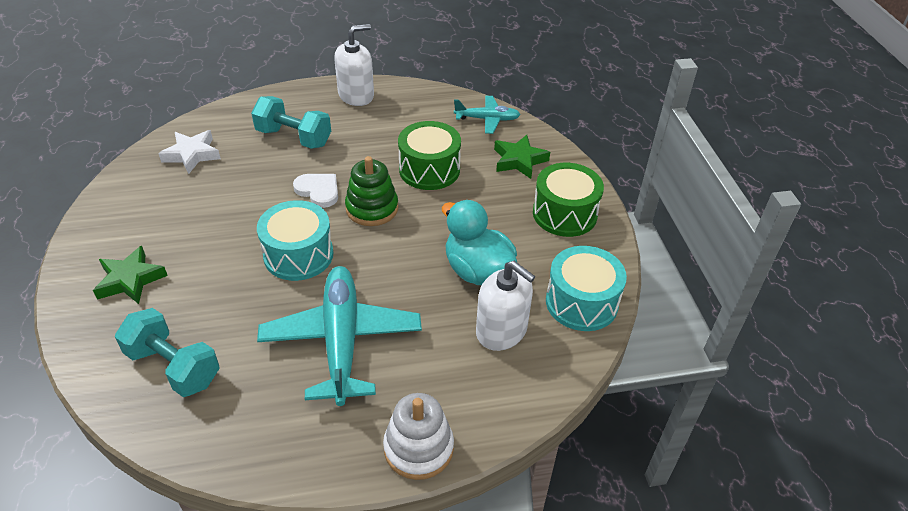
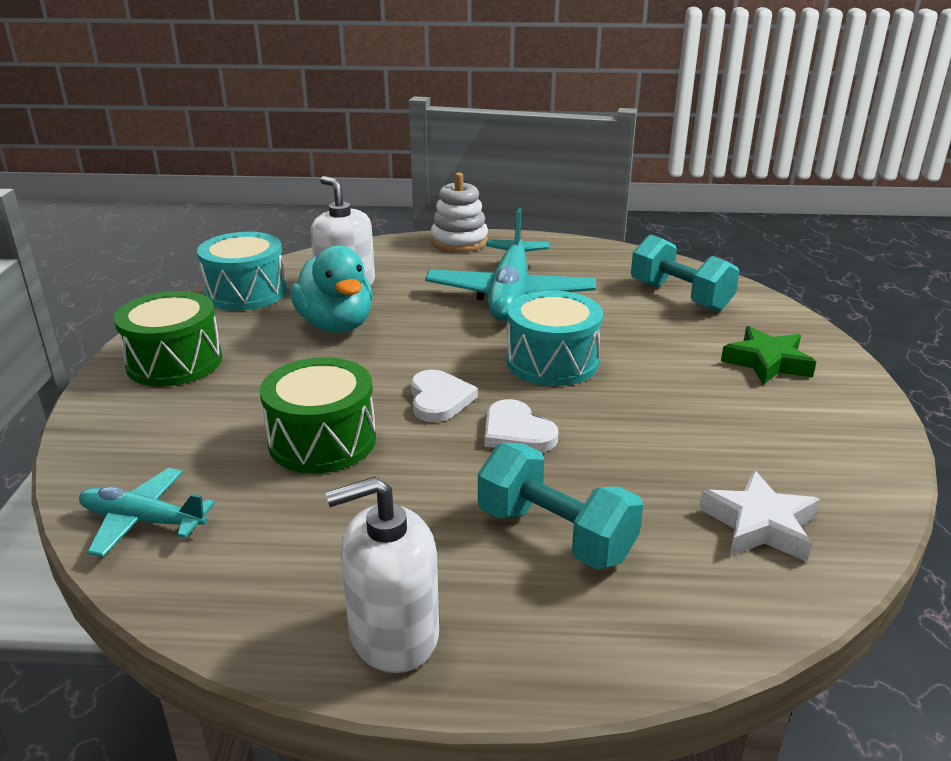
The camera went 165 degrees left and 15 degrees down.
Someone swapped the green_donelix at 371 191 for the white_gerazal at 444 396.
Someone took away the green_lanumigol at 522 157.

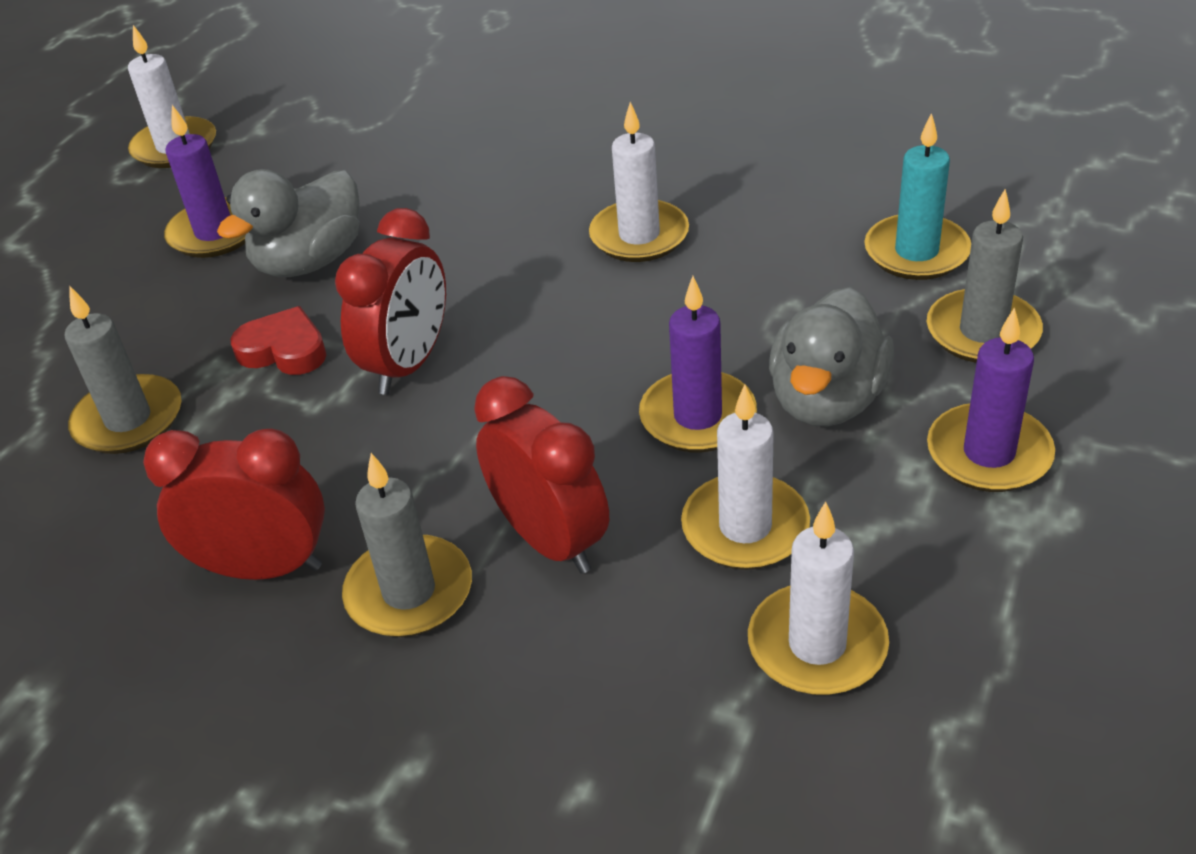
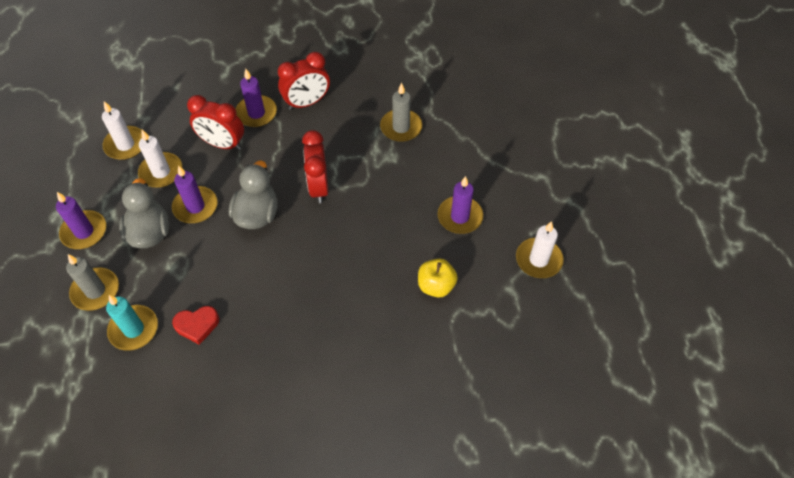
The camera went 145 degrees right and 15 degrees up.
Someone carried the red_gerazal from 278 340 to 195 325.
Someone carried the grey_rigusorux from 288 223 to 253 194.
Someone repainted the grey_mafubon at 407 545, which became the purple_mafubon at 256 98.
Someone put down the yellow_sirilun at 438 278.
Someone took away the white_mafubon at 639 182.

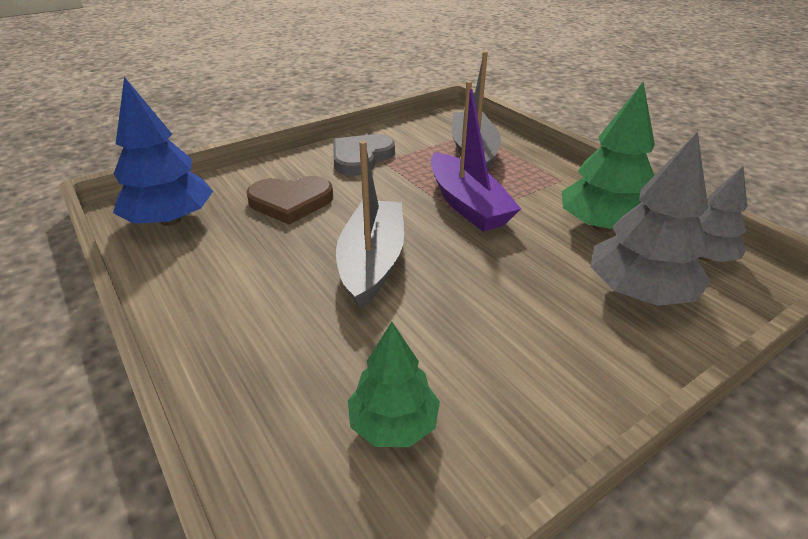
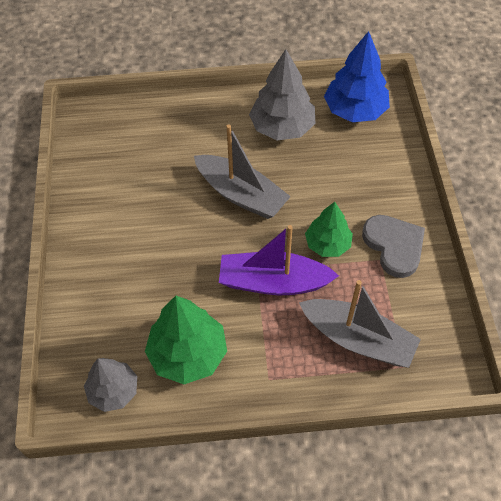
The camera went 120 degrees right and 20 degrees up.
Someone carried the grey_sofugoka from 650 219 to 282 94.
Someone carried the green_sofugoka from 394 384 to 329 229.
Someone took away the brown_gerazal at 289 200.

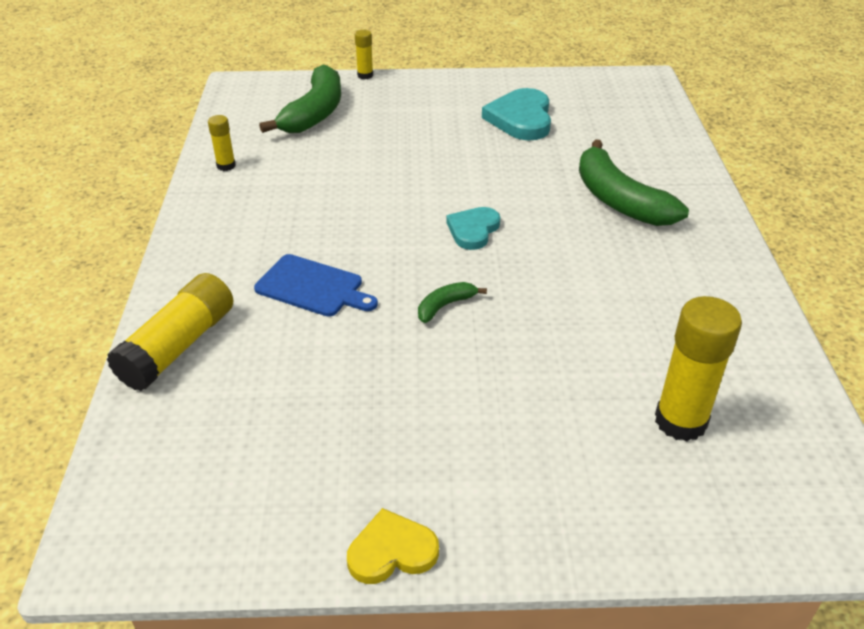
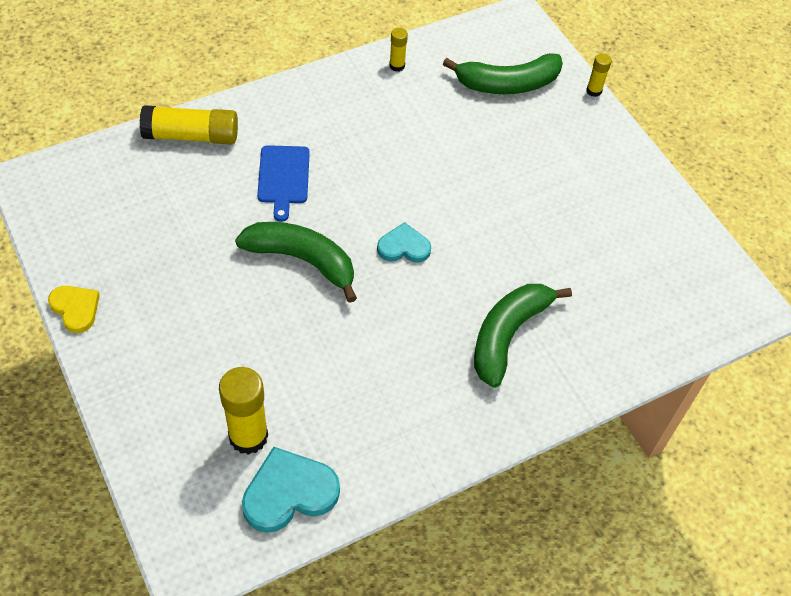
The camera went 60 degrees right and 15 degrees up.
Someone scaled the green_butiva at 452 302 by 2.18.
Someone carried the turquoise_gerazal from 516 114 to 291 490.

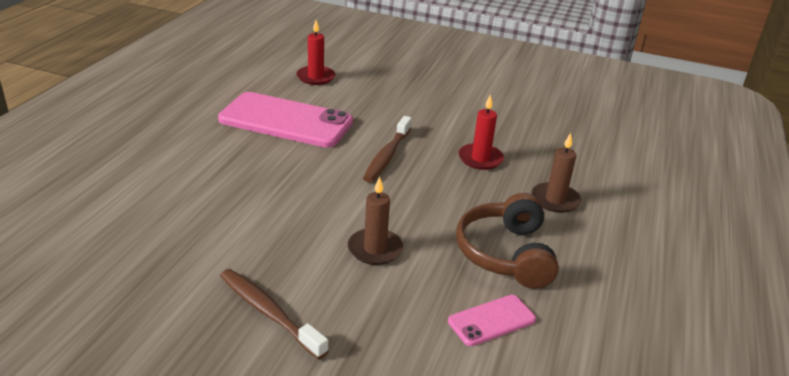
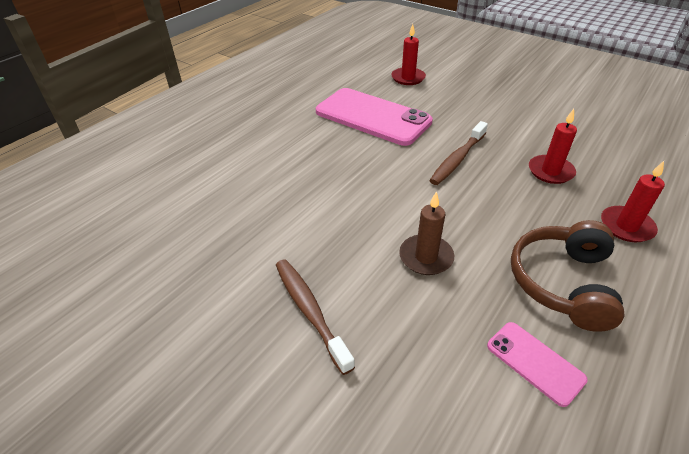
The camera went 20 degrees right and 10 degrees up.
Someone rotated the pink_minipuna at 492 320 by 60 degrees clockwise.
Someone repainted the brown_mafubon at 556 173, which became the red_mafubon at 633 201.

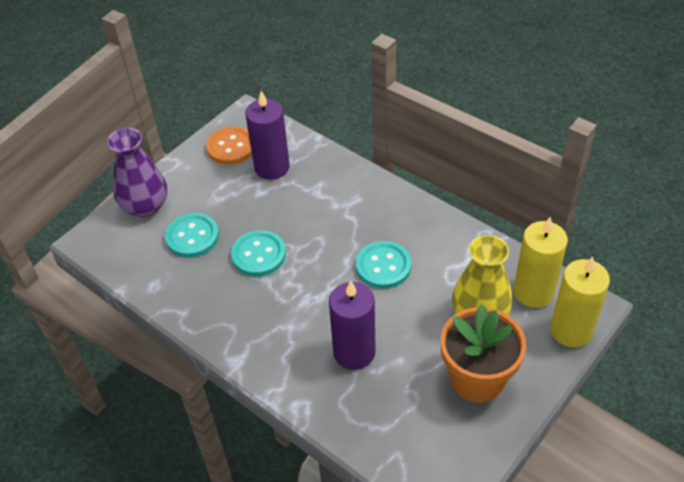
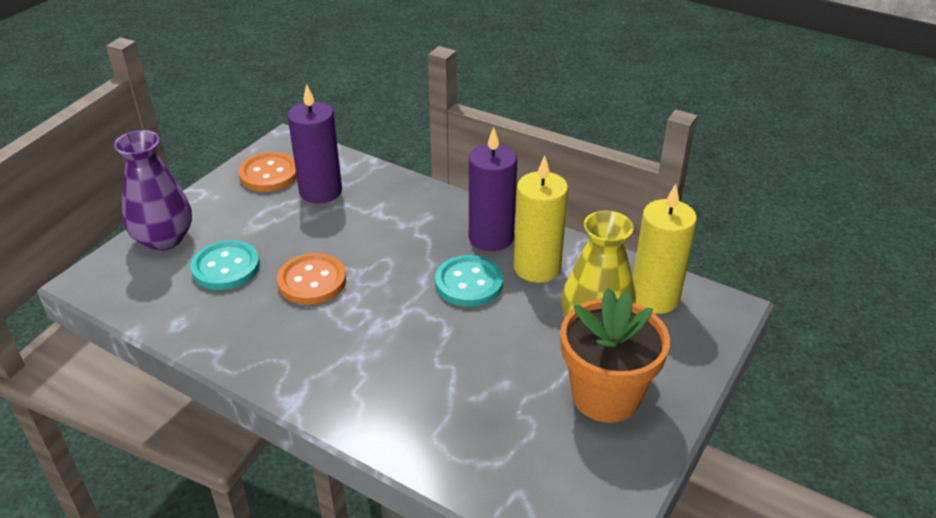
The camera went 10 degrees left and 10 degrees down.
Someone repainted the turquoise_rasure at 258 253, which became the orange_rasure at 311 279.
Someone carried the purple_mafubon from 352 325 to 493 189.
Someone carried the yellow_mafubon from 580 302 to 541 219.

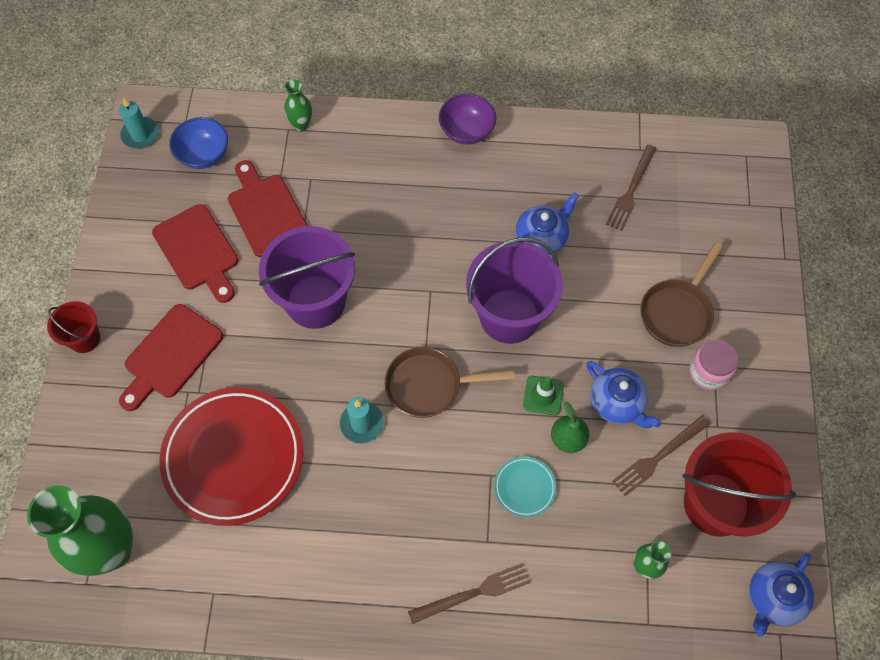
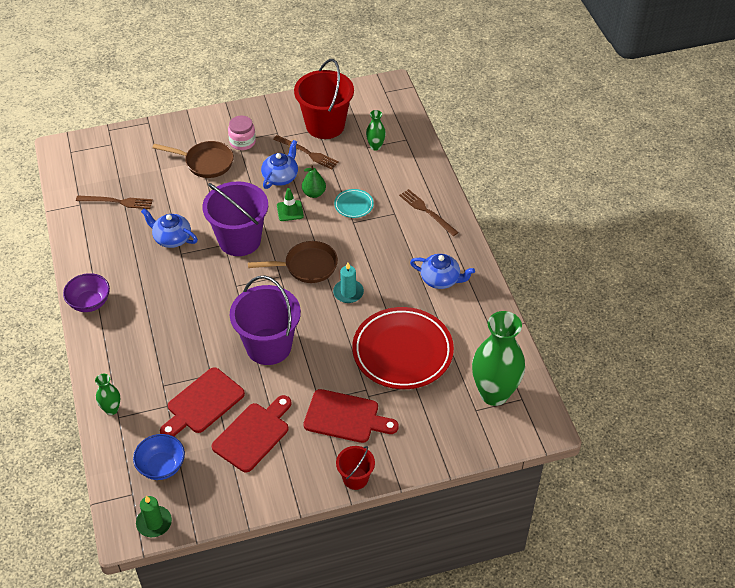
The camera went 110 degrees left and 15 degrees down.
Someone repainted the turquoise_mafubon at 139 123, which became the green_mafubon at 154 516.
Someone rotated the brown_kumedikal at 450 382 by 75 degrees counterclockwise.
Someone carried the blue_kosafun from 781 595 to 442 271.

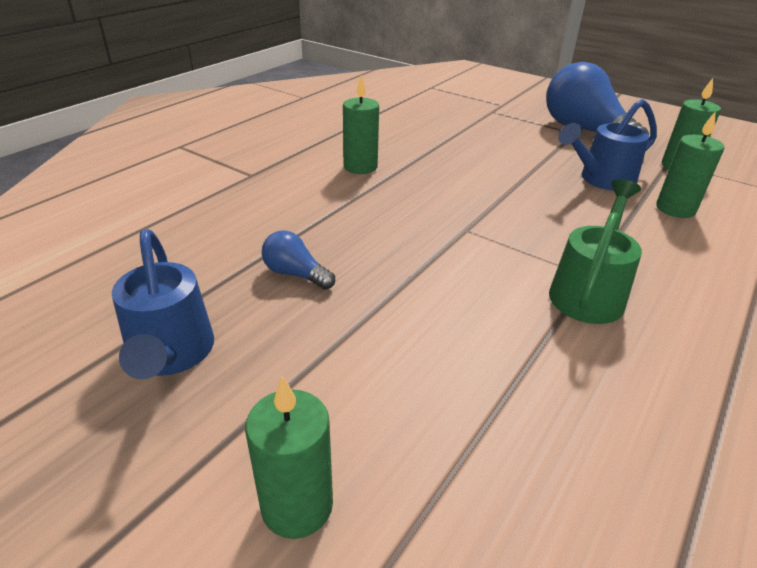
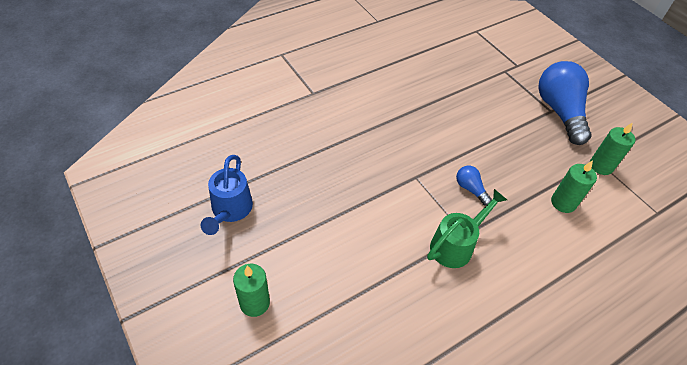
The camera went 20 degrees right and 15 degrees up.
Someone carried the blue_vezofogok from 298 260 to 474 186.
Someone took away the green_mafubon at 361 124.
Someone took away the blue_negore at 607 145.

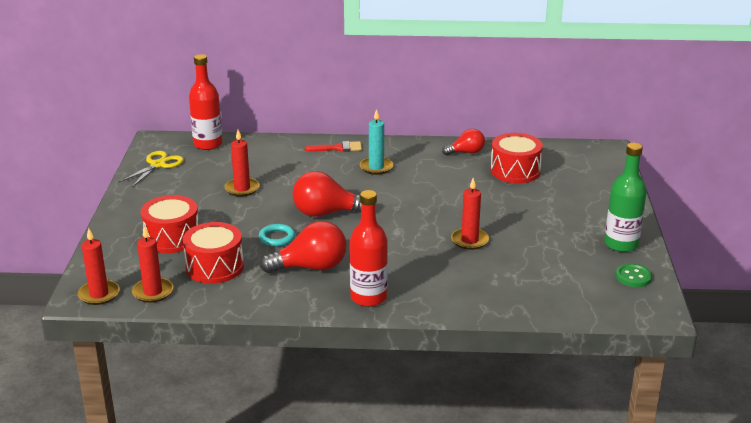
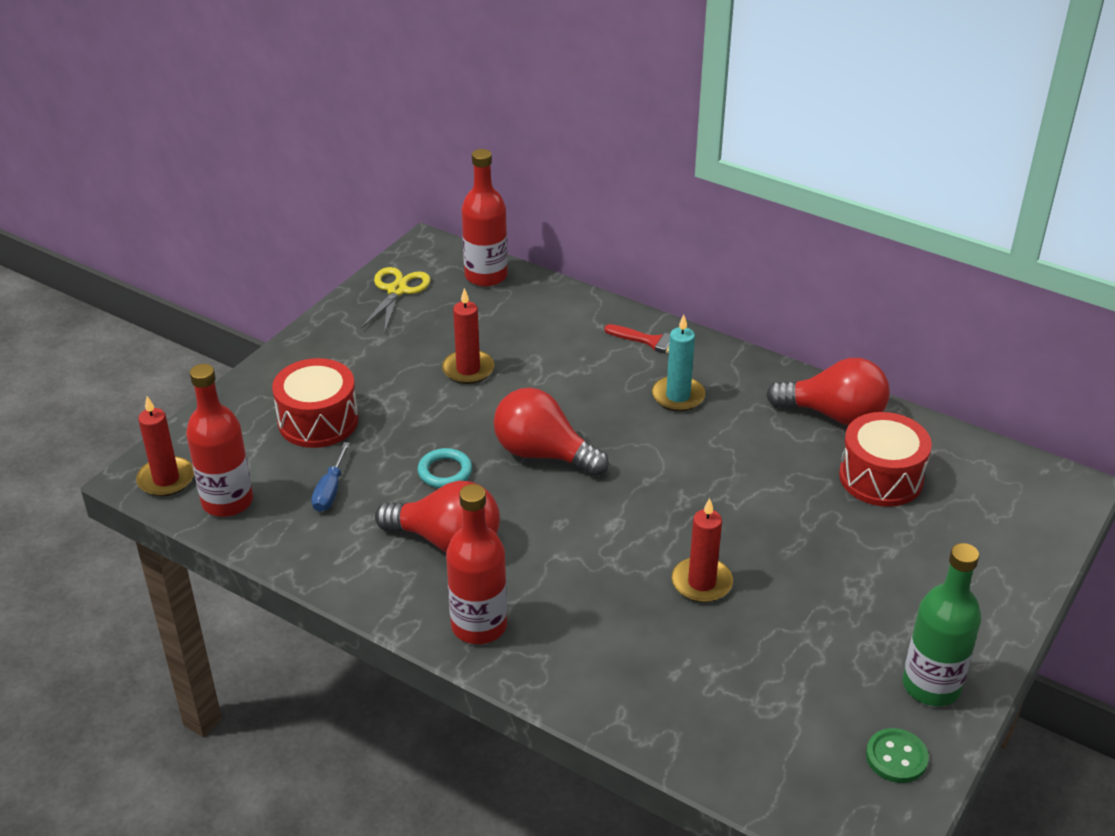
The camera went 30 degrees right and 10 degrees up.
Someone swapped the red_mafubon at 152 264 for the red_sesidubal at 219 440.
Someone swapped the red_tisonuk at 213 253 for the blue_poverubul at 330 477.
Someone rotated the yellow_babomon at 151 169 by 45 degrees counterclockwise.
Someone scaled the red_vezofogok at 463 142 by 1.66.

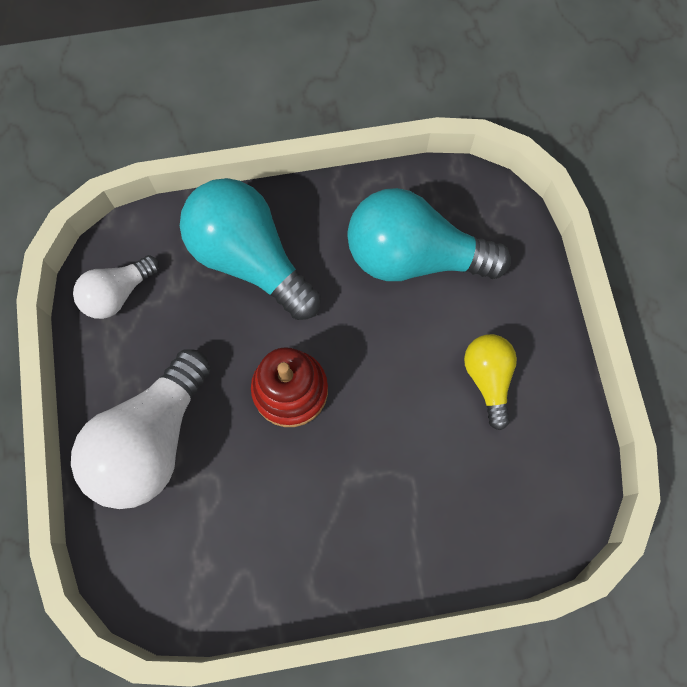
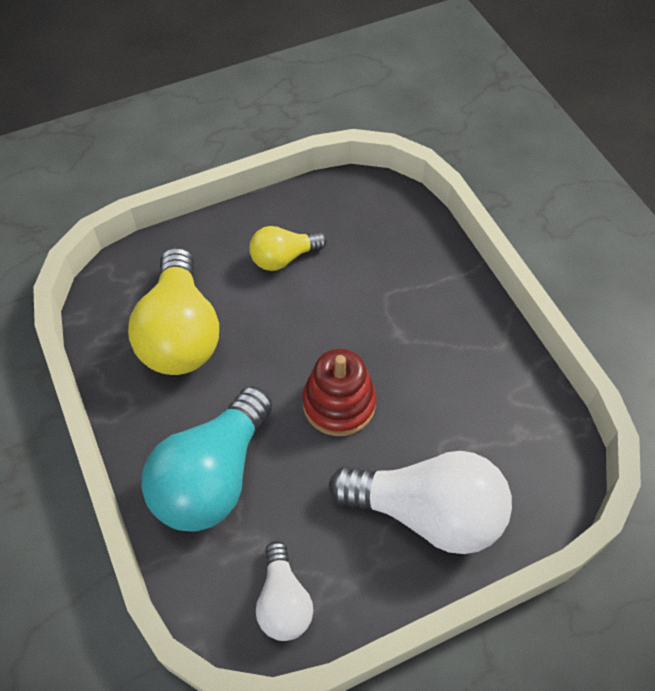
The camera went 105 degrees left and 15 degrees down.
Someone repainted the turquoise_vezofogok at 429 234, which became the yellow_vezofogok at 173 311.
Someone rotated the white_vezofogok at 116 287 by 45 degrees clockwise.

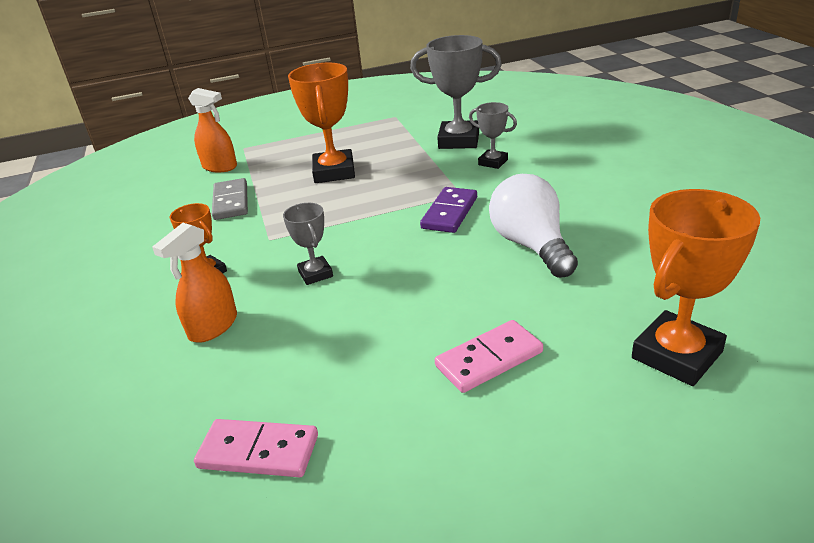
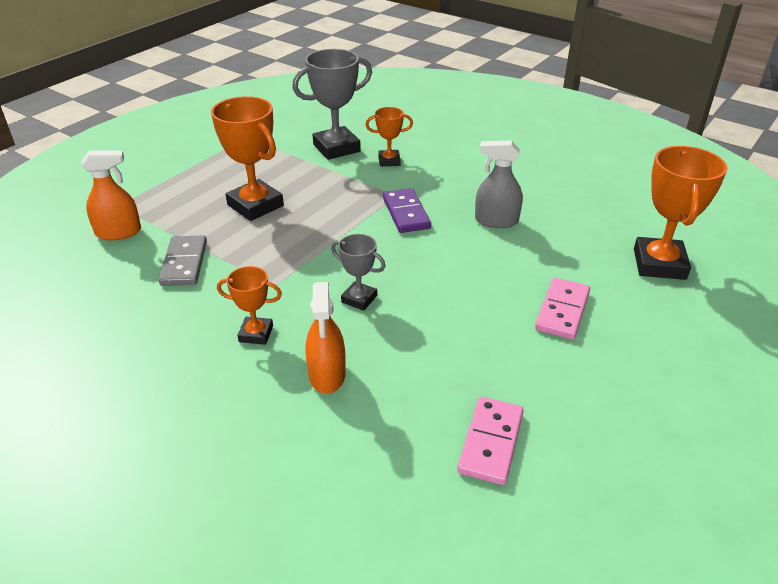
The camera went 40 degrees left and 5 degrees up.
Someone rotated the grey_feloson at 230 199 by 45 degrees clockwise.
Someone repainted the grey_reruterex at 493 135, which became the orange_reruterex at 389 137.
Someone rotated the pink_feloson at 256 448 by 45 degrees counterclockwise.
Someone swapped the white_vezofogok at 533 226 for the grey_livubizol at 499 184.

